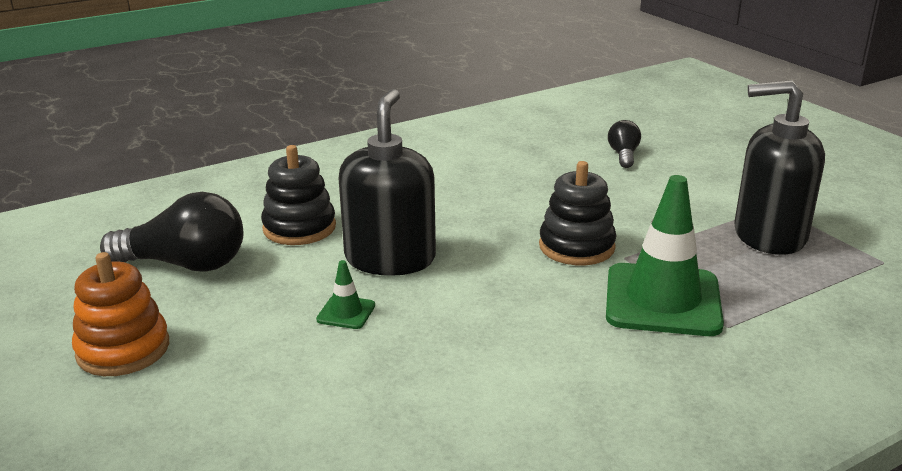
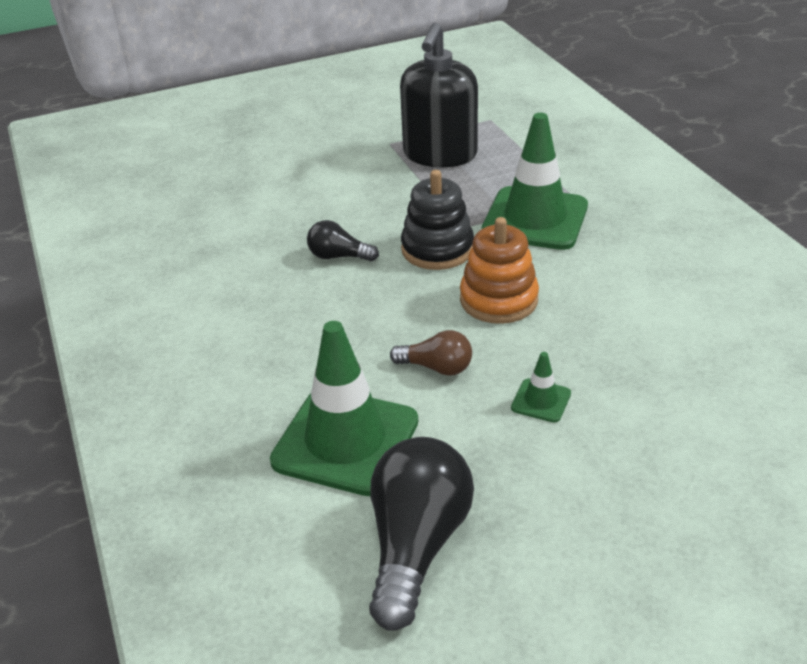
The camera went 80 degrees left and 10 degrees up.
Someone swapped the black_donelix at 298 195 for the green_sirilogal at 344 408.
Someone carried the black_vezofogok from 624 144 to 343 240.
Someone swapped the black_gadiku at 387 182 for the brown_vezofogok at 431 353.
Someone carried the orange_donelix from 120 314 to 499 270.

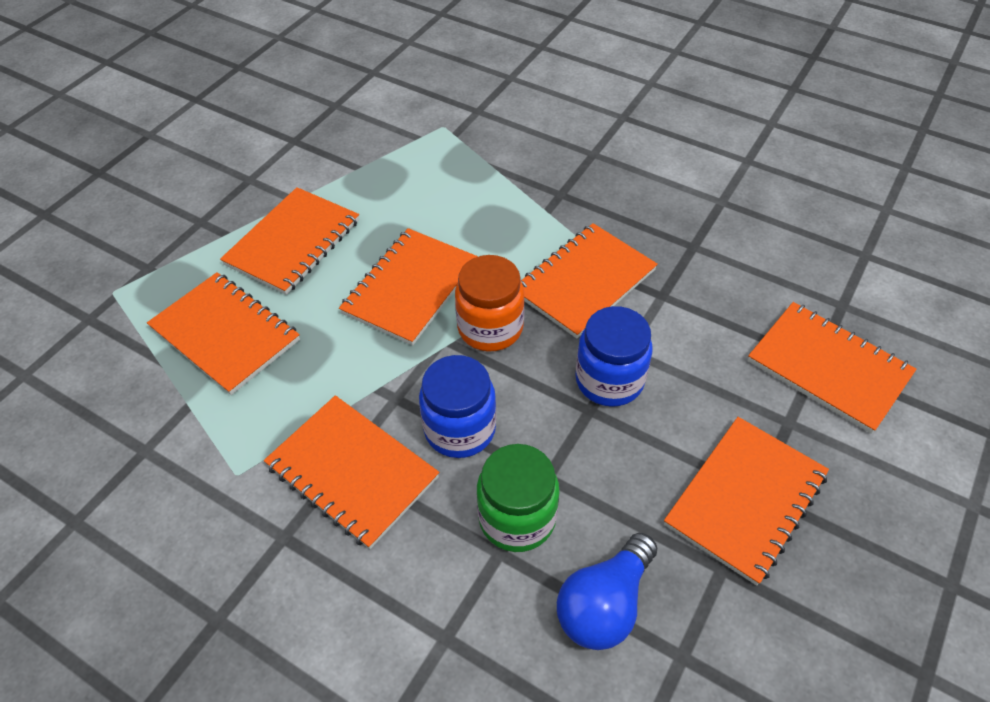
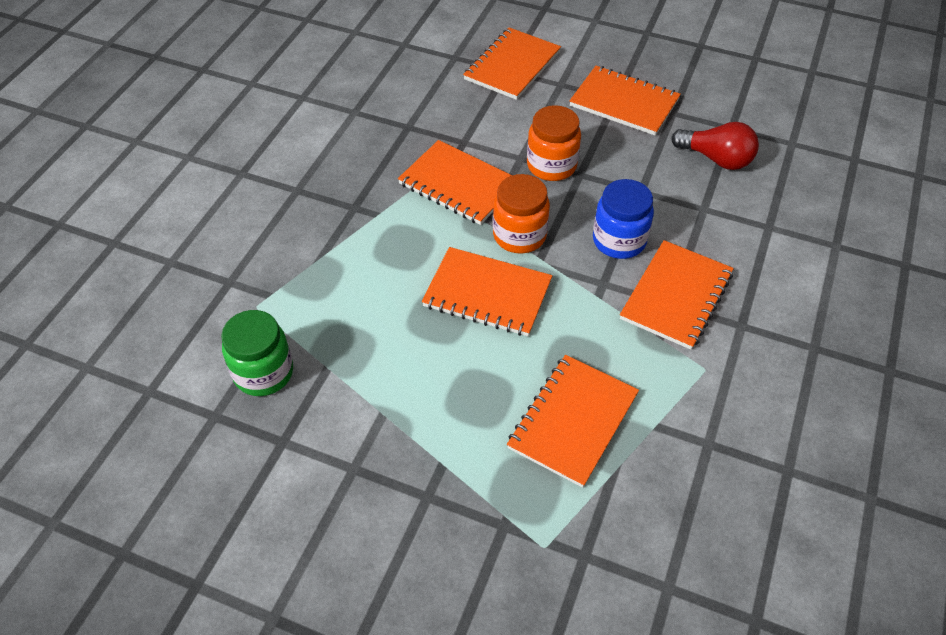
The camera went 100 degrees left and 0 degrees up.
Someone carried the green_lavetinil from 518 498 to 257 353.
Someone repainted the blue_lavetinil at 614 356, which became the orange_lavetinil at 554 143.
Someone repainted the blue_vezofogok at 607 591, which became the red_vezofogok at 715 146.
Someone took away the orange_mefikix at 289 241.

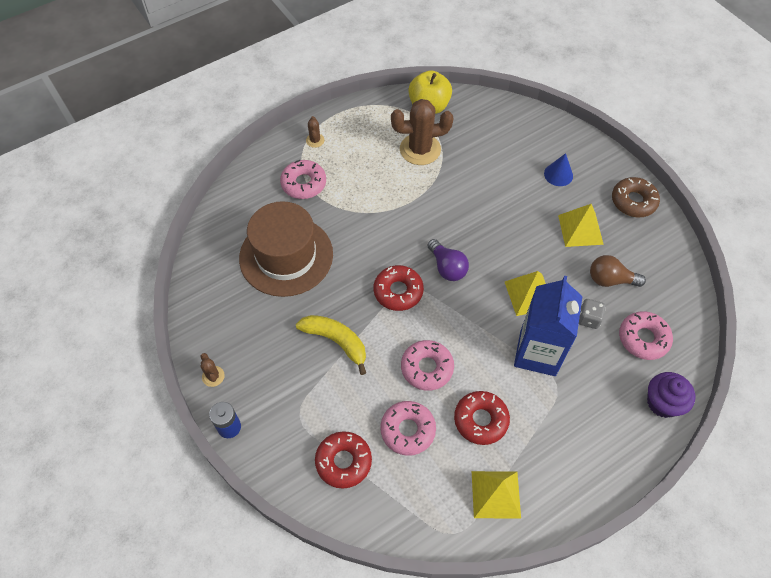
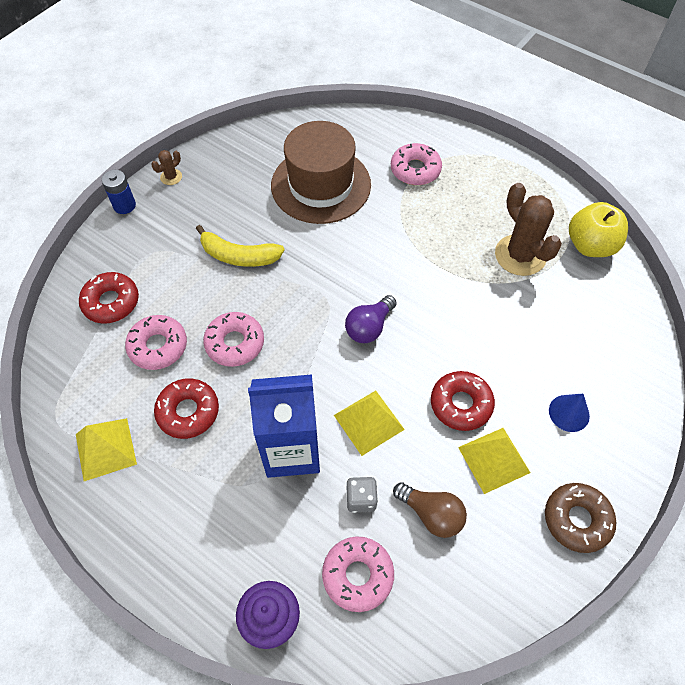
The camera went 70 degrees right and 0 degrees up.
Someone rotated the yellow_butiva at 331 345 by 90 degrees clockwise.
Someone rotated the brown_vezofogok at 618 271 by 135 degrees clockwise.
Someone carried the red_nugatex from 399 288 to 463 401.
Someone took away the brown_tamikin at 315 132.

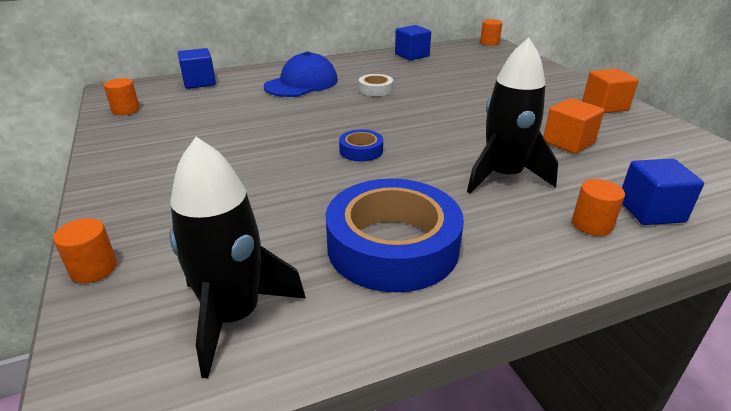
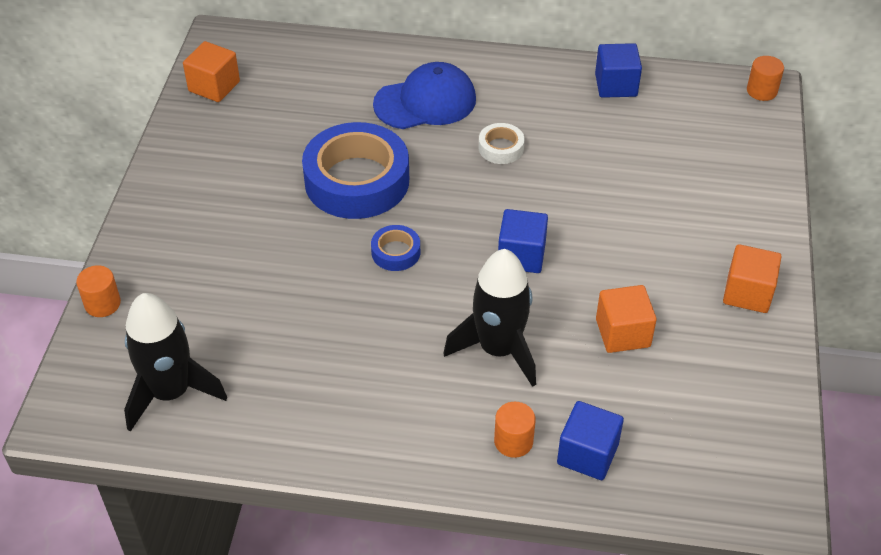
The camera went 30 degrees right and 15 degrees up.
Someone swapped the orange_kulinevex at 121 96 for the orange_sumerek at 211 71.
Someone carried the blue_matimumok from 395 236 to 355 170.
Someone carried the blue_sumerek from 197 68 to 523 241.

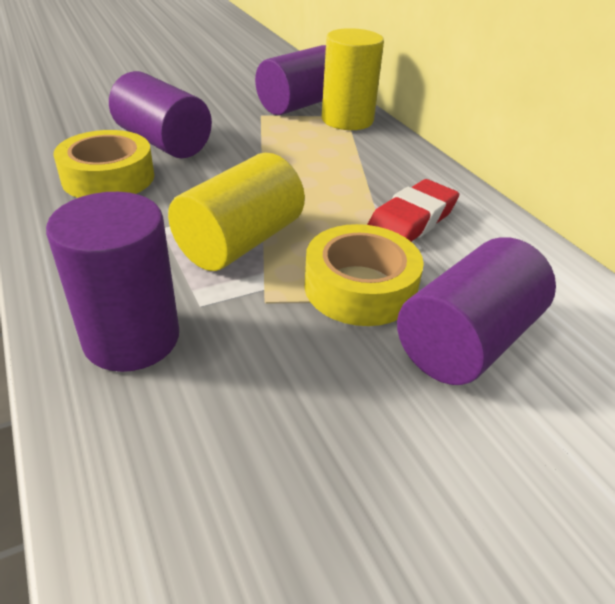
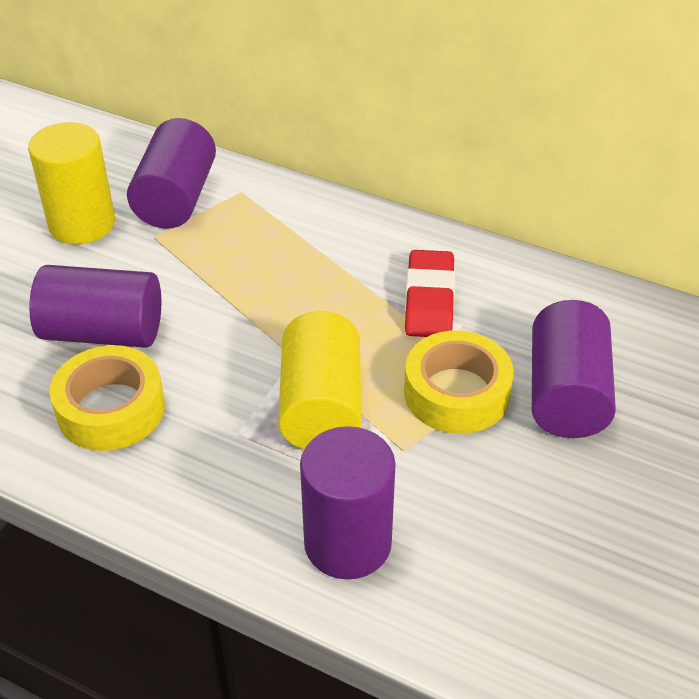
The camera went 35 degrees left and 5 degrees up.
Someone carried the yellow_kulinevex from 352 79 to 71 183.

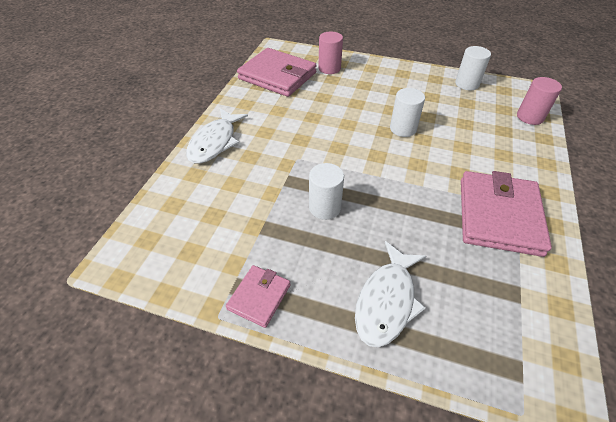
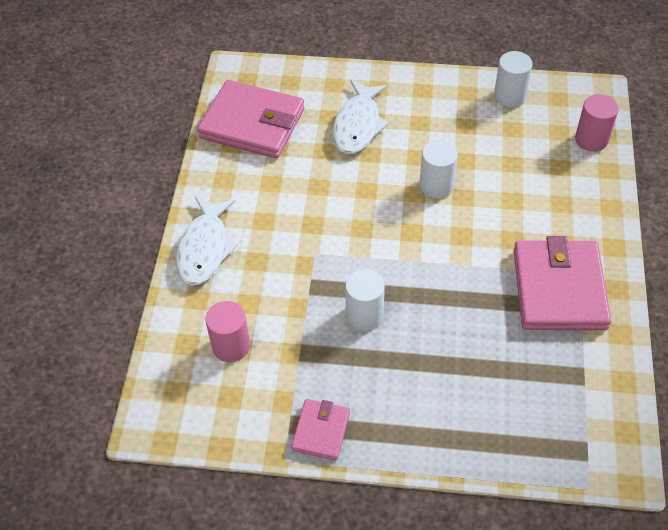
The camera went 10 degrees left and 5 degrees up.
Someone carried the pink_kulinevex from 331 53 to 227 331.
Someone carried the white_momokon from 390 294 to 361 117.

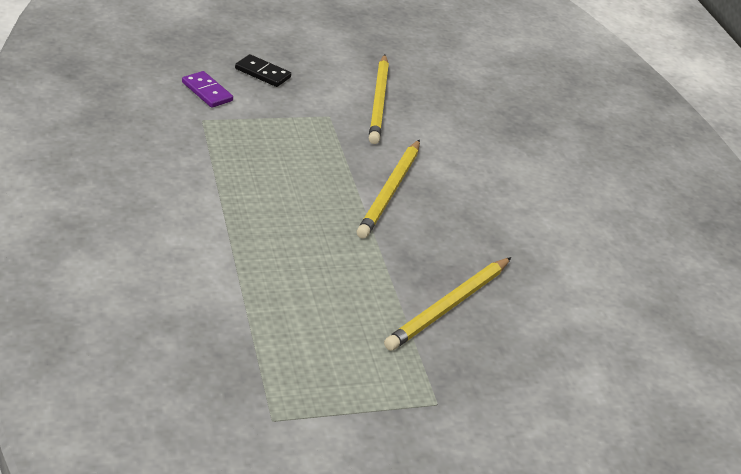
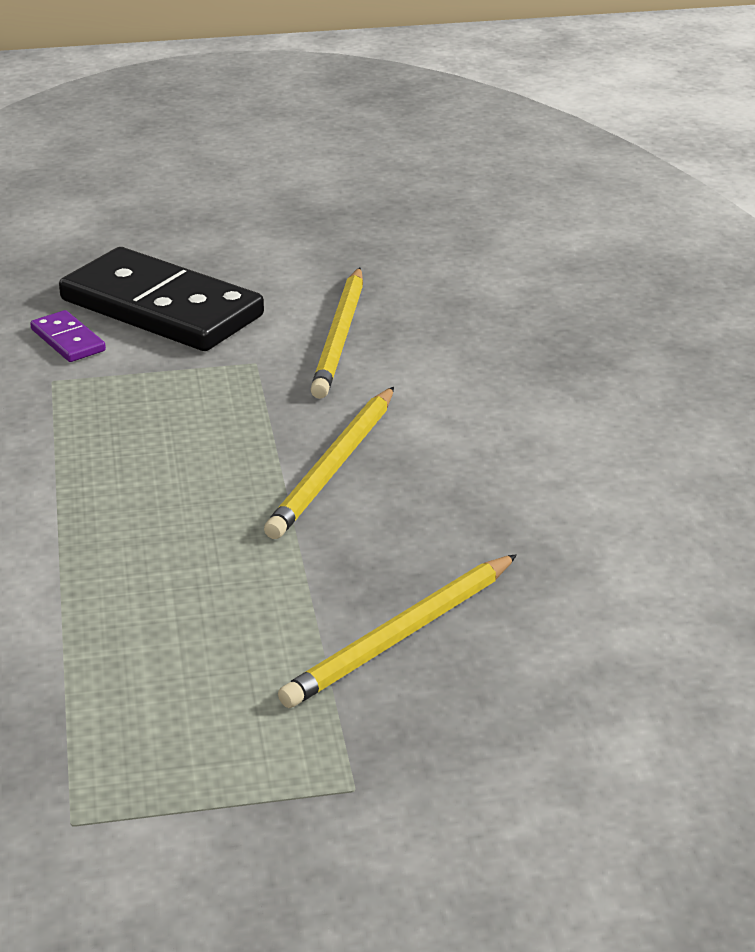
The camera went 10 degrees right and 5 degrees down.
Someone scaled the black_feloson at 263 70 by 2.36.

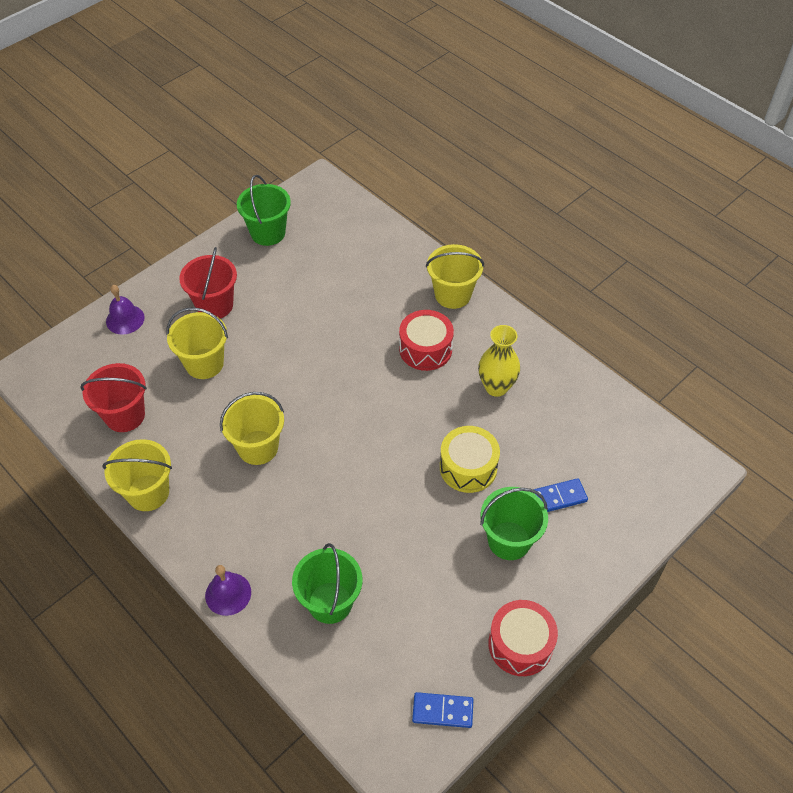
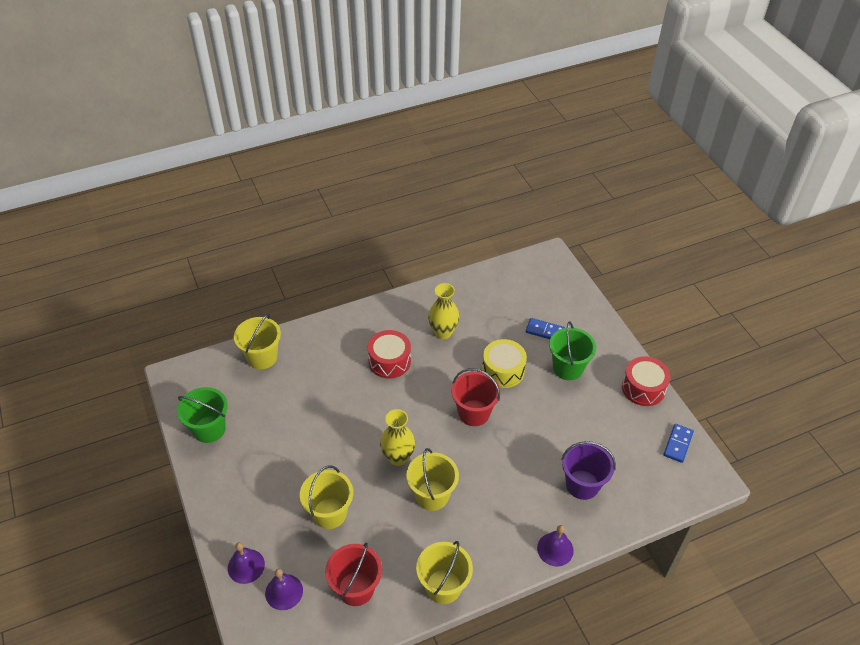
The camera went 70 degrees left and 5 degrees down.
Someone carried the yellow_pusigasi from 455 276 to 257 341.
Someone put down the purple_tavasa at 284 589.
Someone put down the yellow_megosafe at 397 437.
Someone carried the red_pusigasi from 208 282 to 475 397.
Someone rotated the blue_feloson at 560 495 by 75 degrees counterclockwise.
Someone repainted the green_pusigasi at 327 583, which became the purple_pusigasi at 588 470.

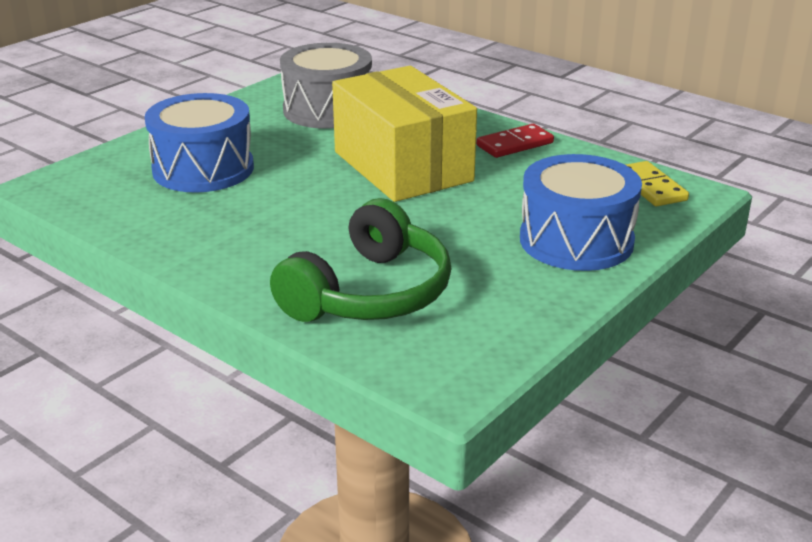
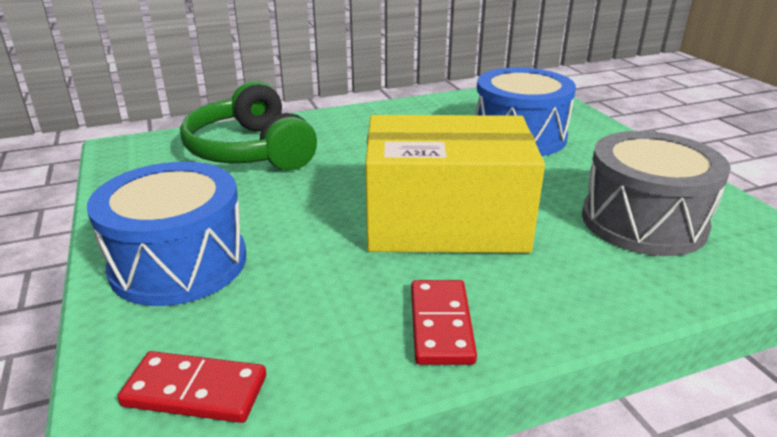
The camera went 120 degrees right and 0 degrees up.
Someone repainted the yellow_feloson at 657 183, which became the red_feloson at 192 387.

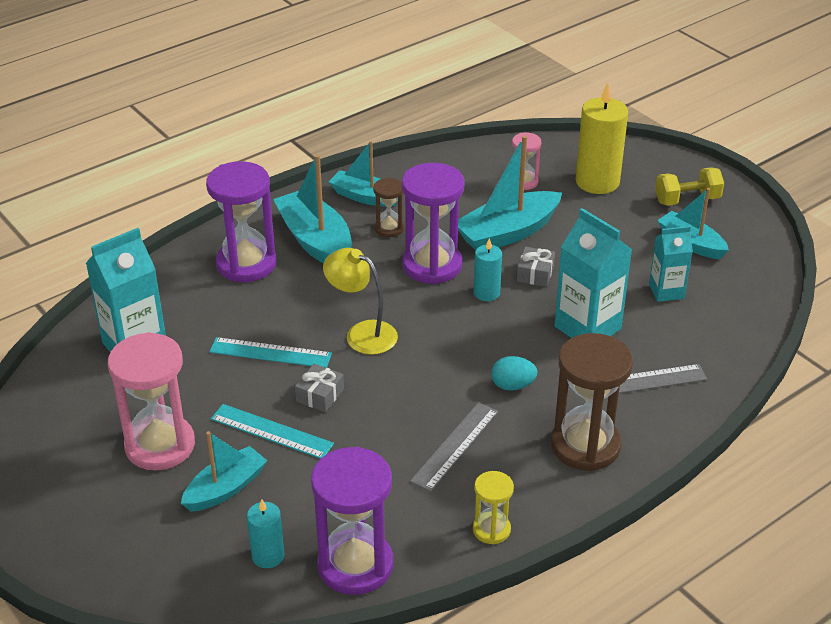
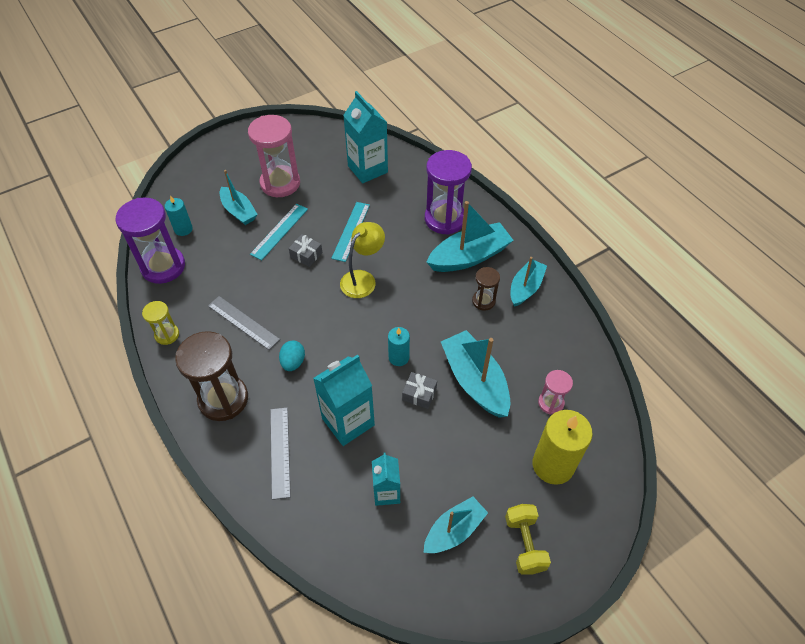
The camera went 95 degrees right and 15 degrees up.
Someone took away the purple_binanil at 433 223.

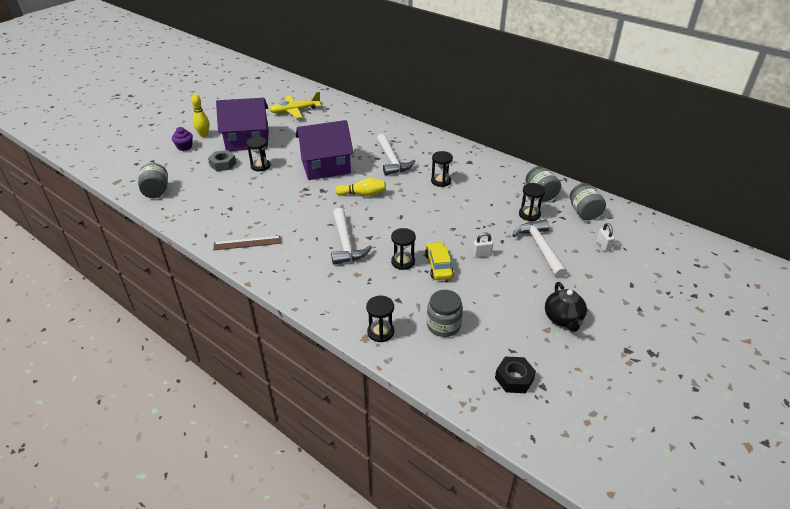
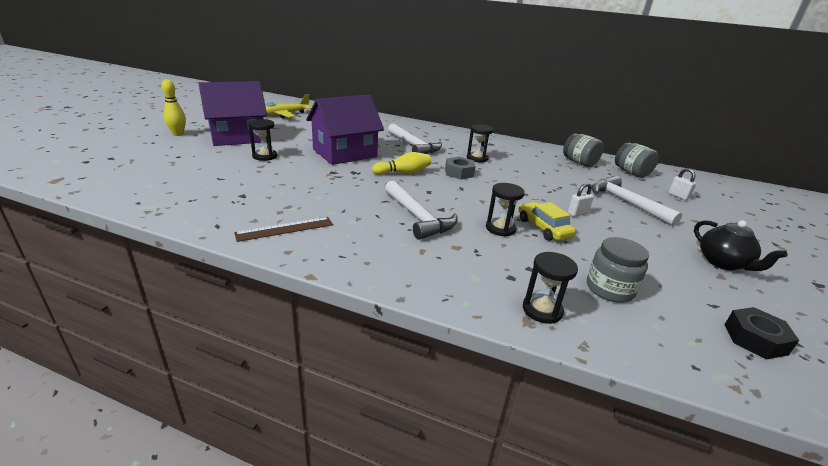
The camera went 20 degrees left and 10 degrees down.
Someone carried the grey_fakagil from 222 160 to 460 168.
Someone took away the grey_lavetinil at 153 180.
Someone took away the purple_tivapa at 182 139.
Someone took away the black_binanil at 532 202.

